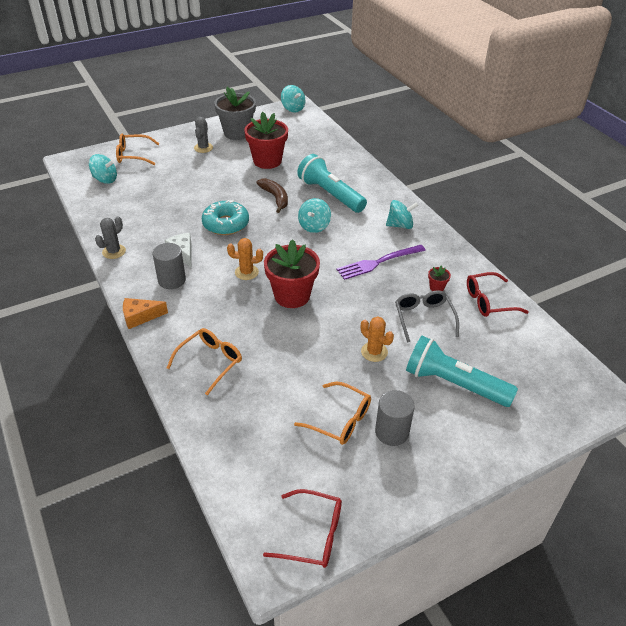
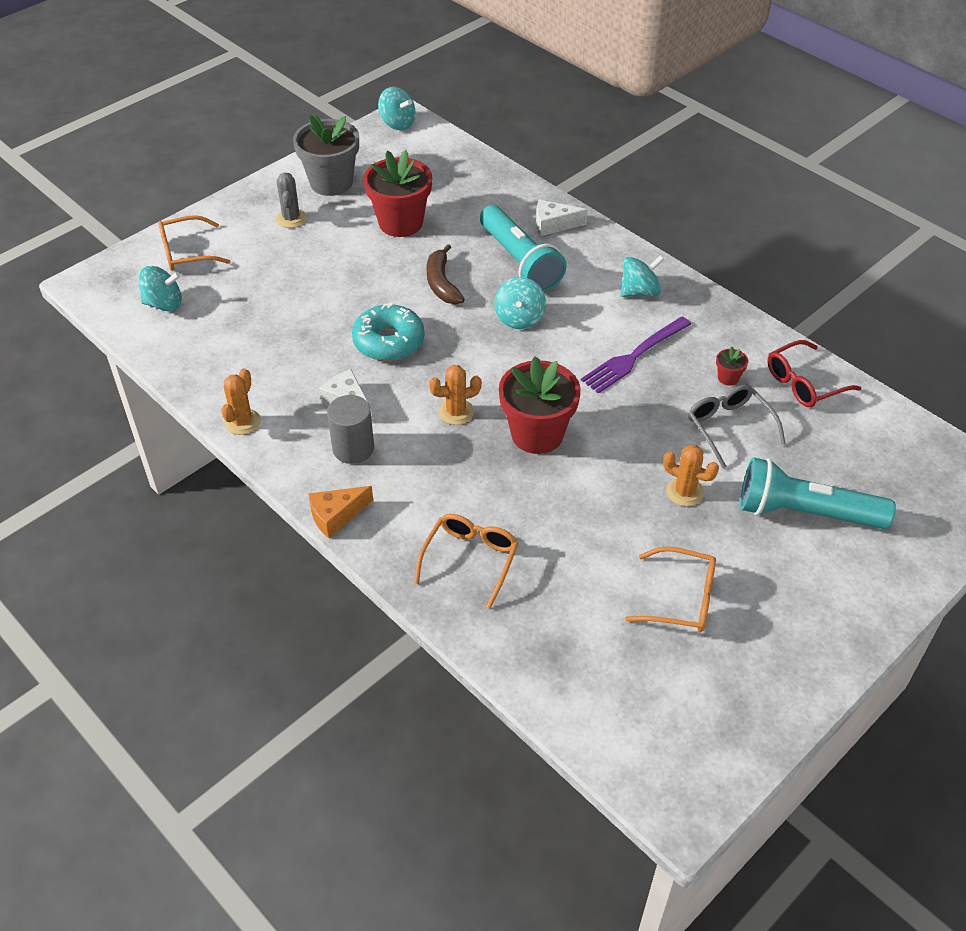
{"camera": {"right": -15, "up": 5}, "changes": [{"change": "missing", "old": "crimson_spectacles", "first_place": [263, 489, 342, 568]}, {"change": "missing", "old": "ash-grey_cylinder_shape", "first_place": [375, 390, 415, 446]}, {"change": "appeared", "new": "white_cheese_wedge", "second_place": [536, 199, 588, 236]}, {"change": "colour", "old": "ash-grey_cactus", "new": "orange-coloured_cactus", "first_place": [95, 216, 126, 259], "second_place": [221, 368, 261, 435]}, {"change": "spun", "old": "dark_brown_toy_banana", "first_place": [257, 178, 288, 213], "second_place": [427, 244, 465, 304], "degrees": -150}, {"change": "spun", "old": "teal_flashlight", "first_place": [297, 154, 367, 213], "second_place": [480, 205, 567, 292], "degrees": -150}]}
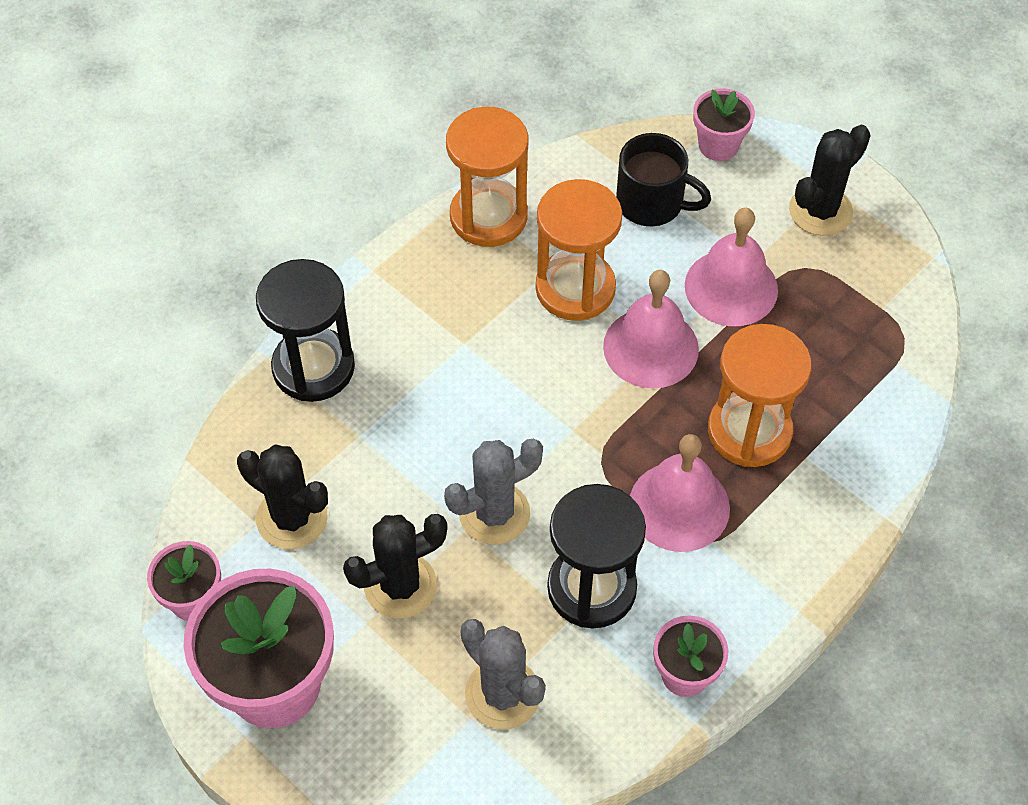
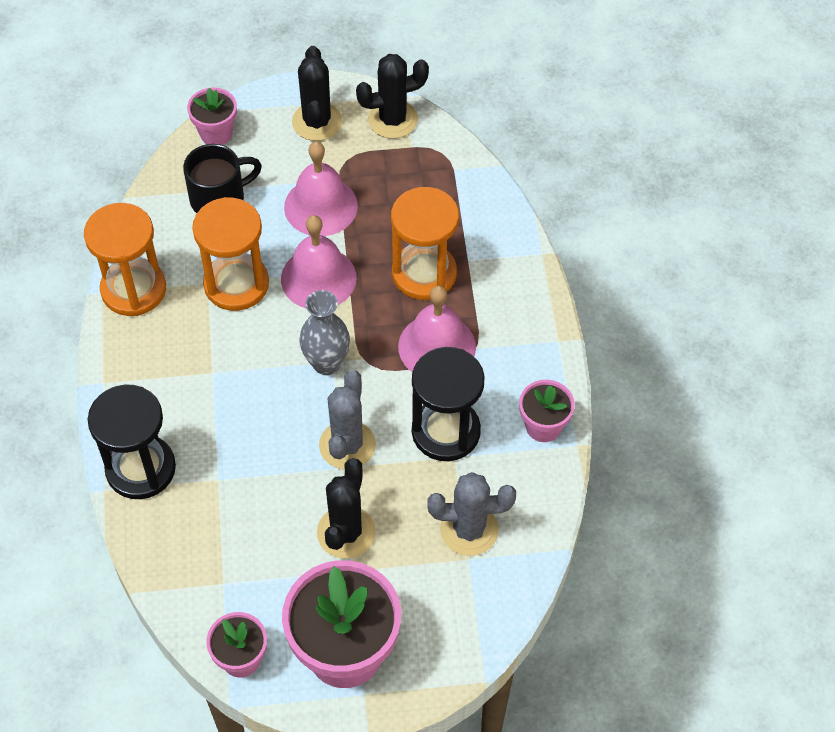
{"camera": {"right": -50, "up": 0}, "changes": [{"change": "appeared", "new": "ash-grey_tall_vase", "second_place": [299, 290, 350, 375]}, {"change": "relocated", "old": "jet-black_cactus", "first_place": [237, 445, 328, 550], "second_place": [356, 54, 429, 139]}]}
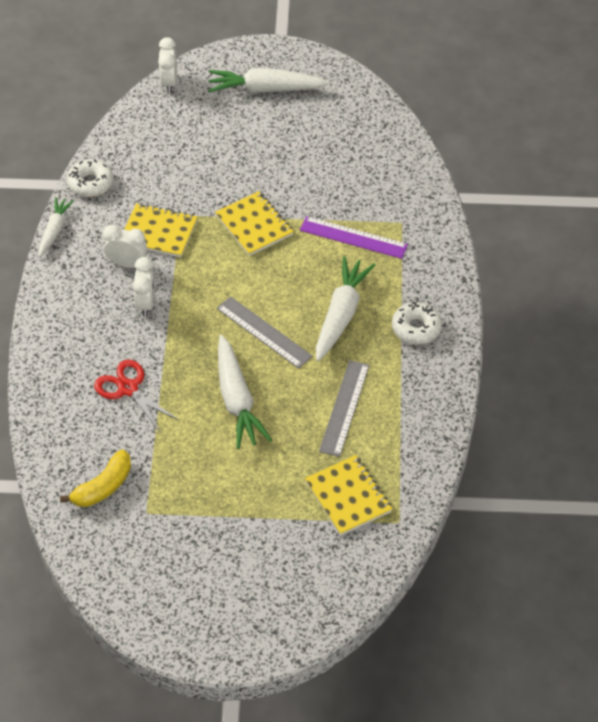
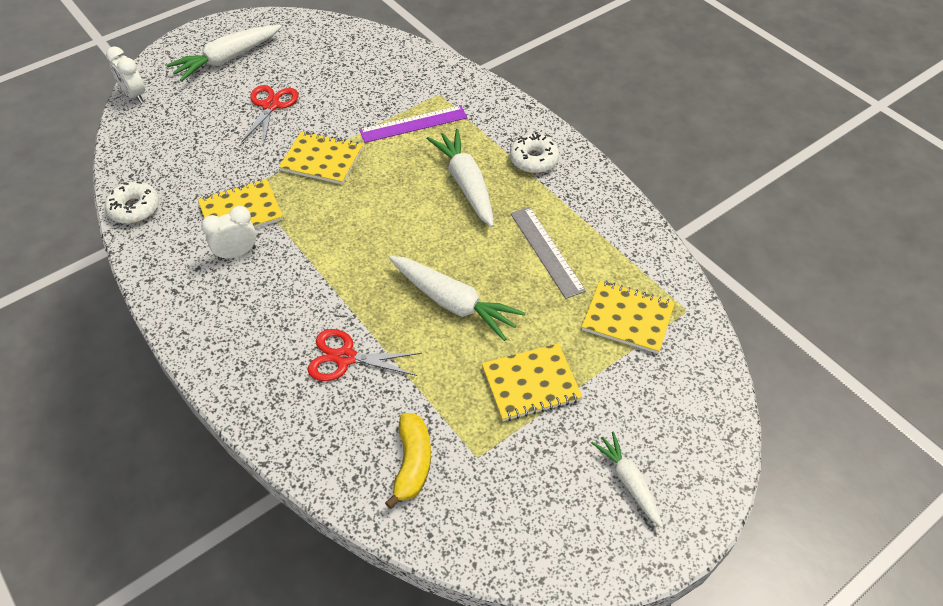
{"camera": {"right": -40, "up": 0}, "changes": [{"change": "missing", "old": "white_bedside_clock", "first_place": [132, 257, 155, 317]}, {"change": "missing", "old": "ash-grey_straightedge", "first_place": [217, 296, 313, 369]}, {"change": "appeared", "new": "crimson_shears", "second_place": [241, 85, 298, 146]}, {"change": "appeared", "new": "bright_yellow_notepad", "second_place": [482, 343, 583, 421]}, {"change": "relocated", "old": "white_carrot", "first_place": [39, 197, 74, 257], "second_place": [591, 432, 663, 528]}]}
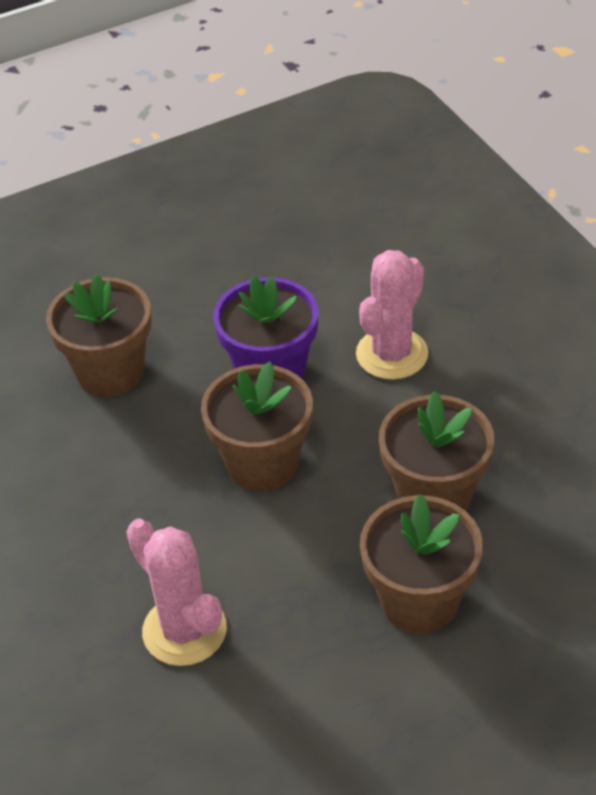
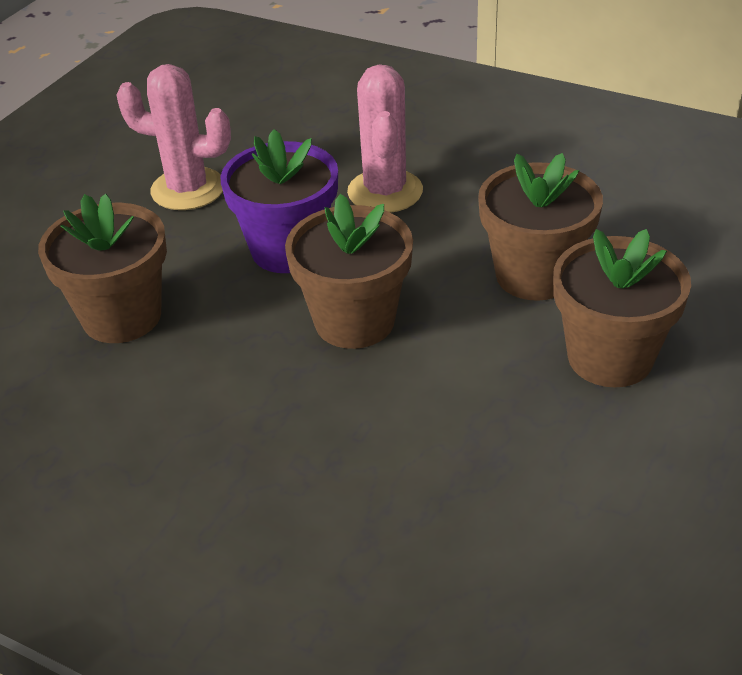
{"camera": {"right": -35, "up": -5}, "changes": [{"change": "relocated", "old": "pink_cactus", "first_place": [127, 518, 227, 666], "second_place": [116, 64, 231, 210]}]}
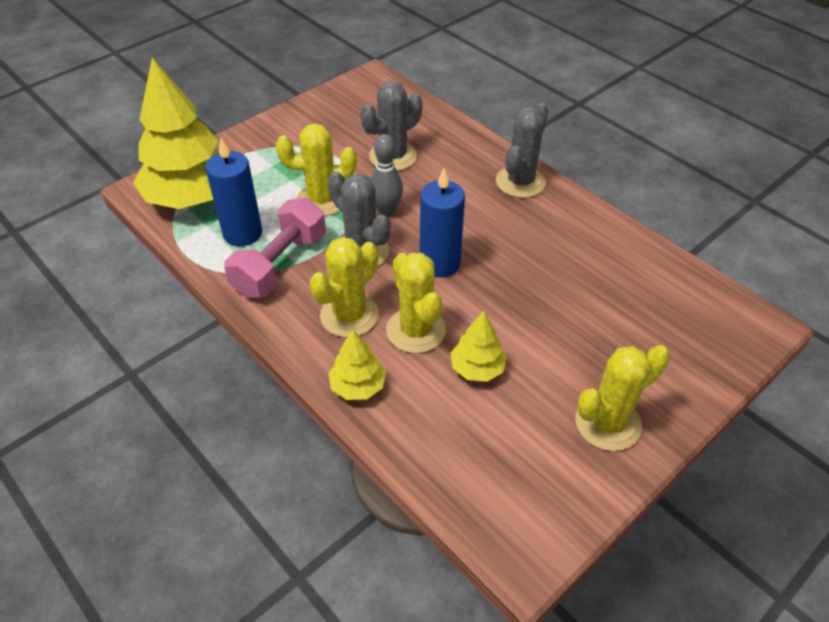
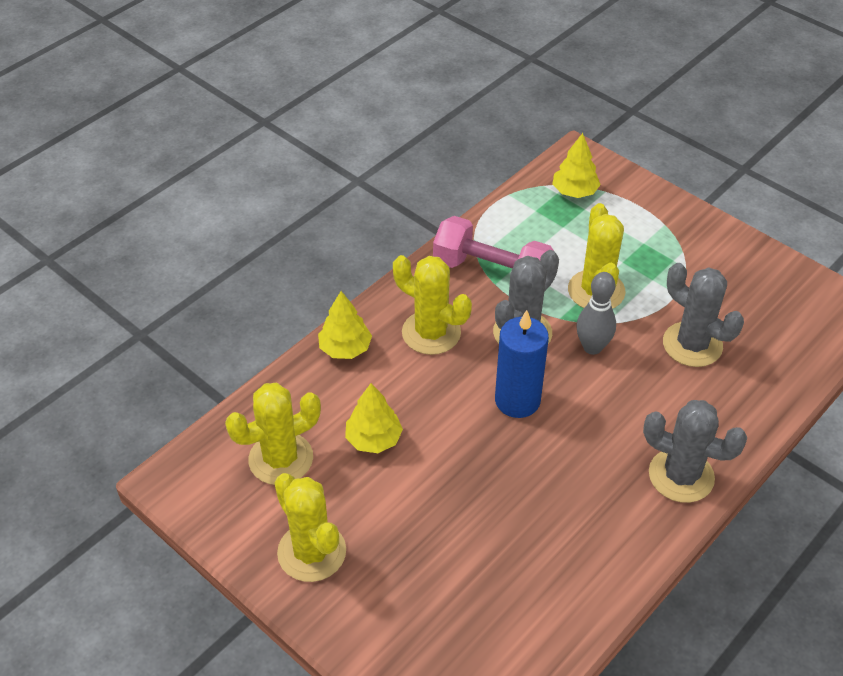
{"camera": {"right": 85, "up": 0}, "changes": [{"change": "missing", "old": "royal_blue_pillar_candle", "first_place": [205, 138, 262, 246]}, {"change": "relocated", "old": "bright_yellow_cactus", "first_place": [386, 253, 446, 353], "second_place": [225, 383, 321, 485]}, {"change": "size", "old": "bright_yellow_toy_tree", "first_place": [133, 58, 219, 209], "second_place": [552, 133, 601, 198], "factor": 0.47}]}
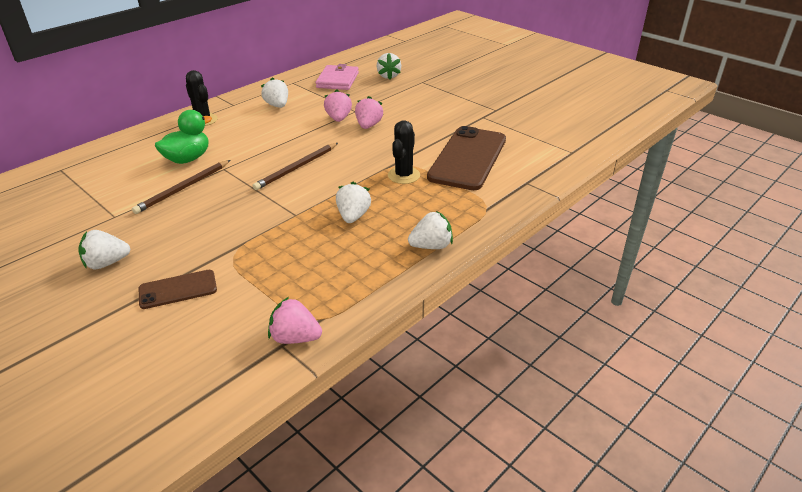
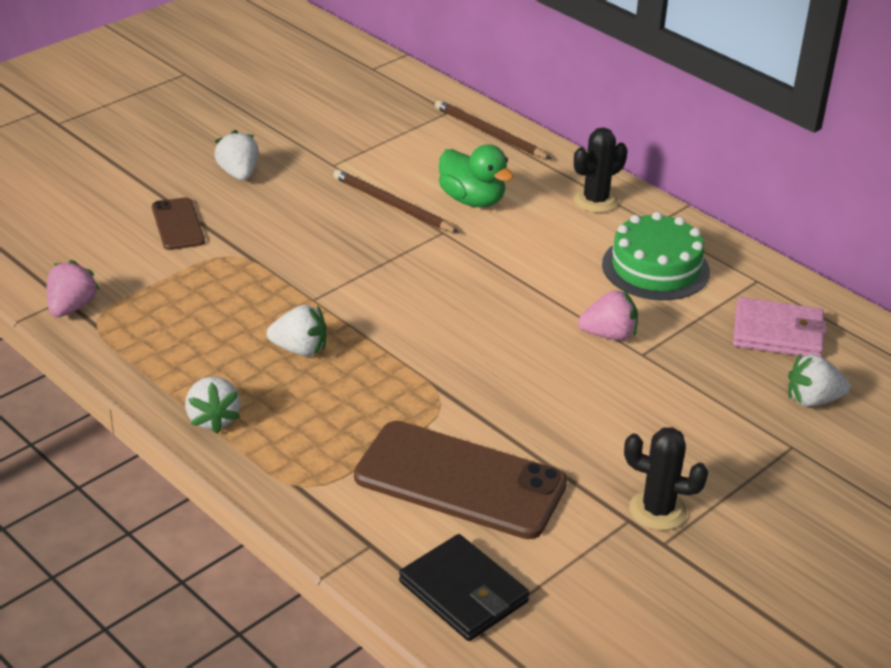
{"camera": {"right": 90, "up": 0}, "changes": [{"change": "missing", "old": "pink_strawberry", "first_place": [355, 96, 383, 129]}, {"change": "appeared", "new": "jet-black_card_wallet", "second_place": [399, 534, 529, 641]}, {"change": "relocated", "old": "dark_brown_lead_pencil", "first_place": [253, 143, 338, 190], "second_place": [435, 100, 551, 159]}, {"change": "relocated", "old": "jet-black_cactus", "first_place": [388, 120, 420, 184], "second_place": [624, 427, 708, 530]}, {"change": "exchanged", "old": "white_strawberry", "new": "leaf-green_layer_cake", "first_place": [261, 77, 288, 108], "second_place": [602, 212, 710, 300]}]}
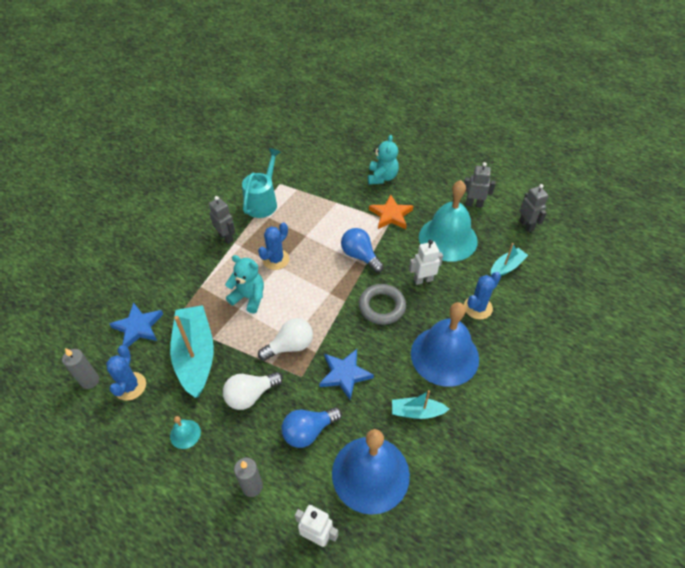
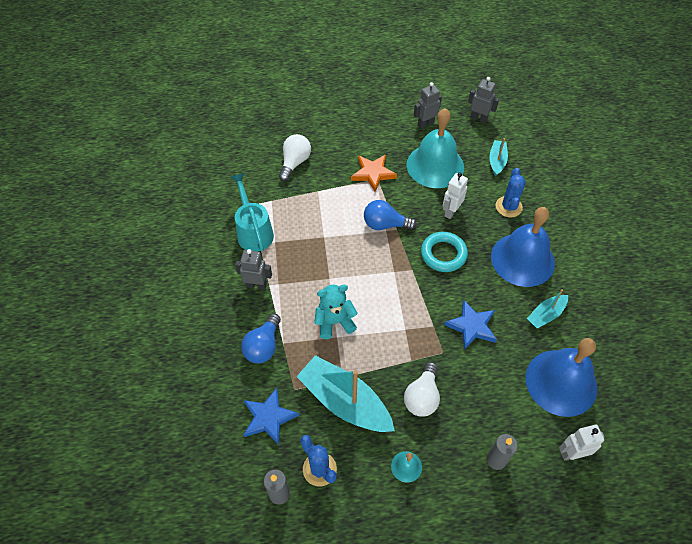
{"camera": {"right": -40, "up": 5}, "changes": [{"change": "missing", "old": "royal_blue_cactus", "first_place": [258, 222, 289, 270]}, {"change": "missing", "old": "teal_stuffed_bear", "first_place": [368, 135, 399, 185]}, {"change": "relocated", "old": "white_light_bulb", "first_place": [258, 318, 313, 361], "second_place": [279, 134, 311, 181]}, {"change": "relocated", "old": "royal_blue_light_bulb", "first_place": [281, 407, 342, 448], "second_place": [241, 313, 281, 364]}, {"change": "colour", "old": "ash-grey_hoop", "new": "teal_hoop", "first_place": [359, 284, 406, 325], "second_place": [421, 232, 468, 272]}]}
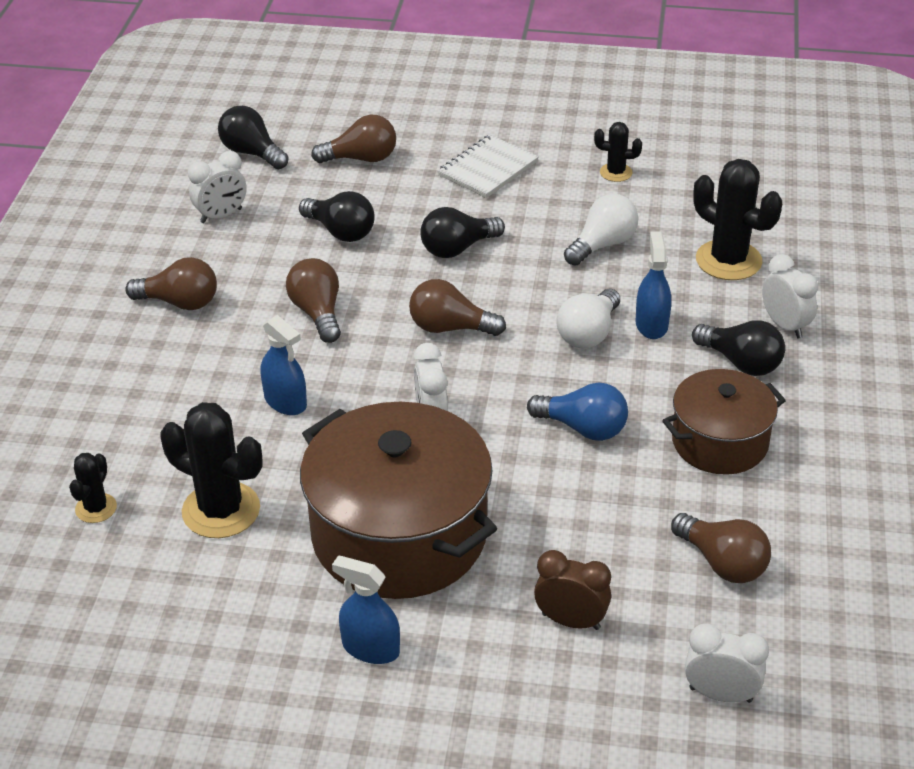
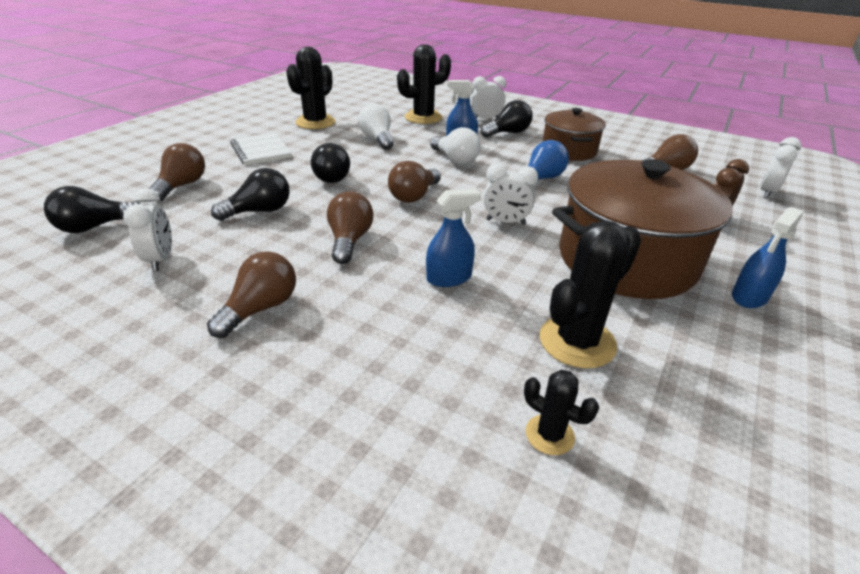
{"camera": {"right": -70, "up": -5}, "changes": [{"change": "spun", "old": "dark_brown_light_bulb", "first_place": [286, 258, 341, 343], "second_place": [327, 191, 373, 264], "degrees": 90}, {"change": "size", "old": "jet-black_cactus", "first_place": [594, 122, 642, 182], "second_place": [286, 47, 335, 129], "factor": 1.89}]}
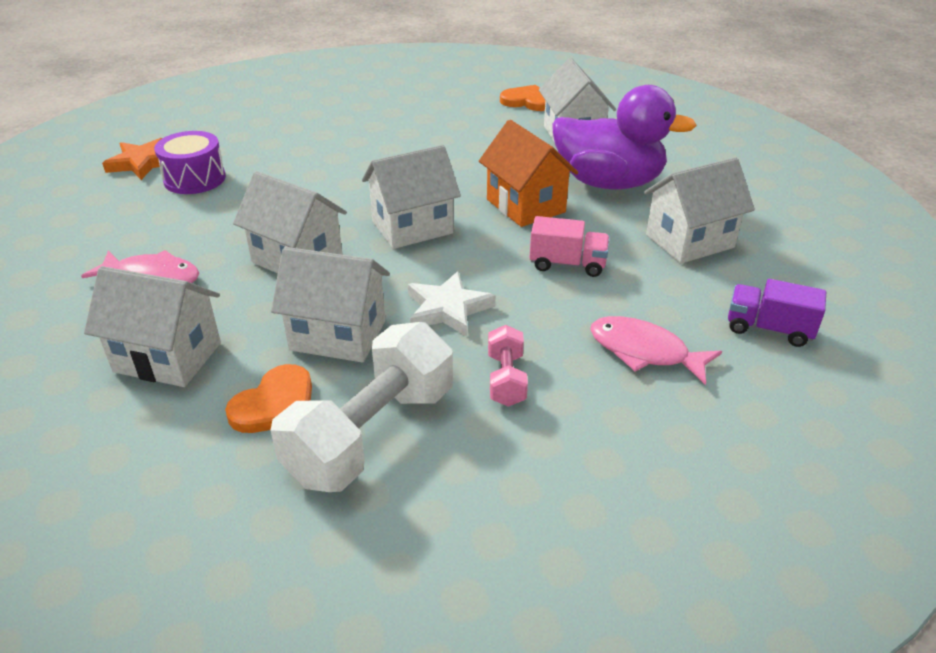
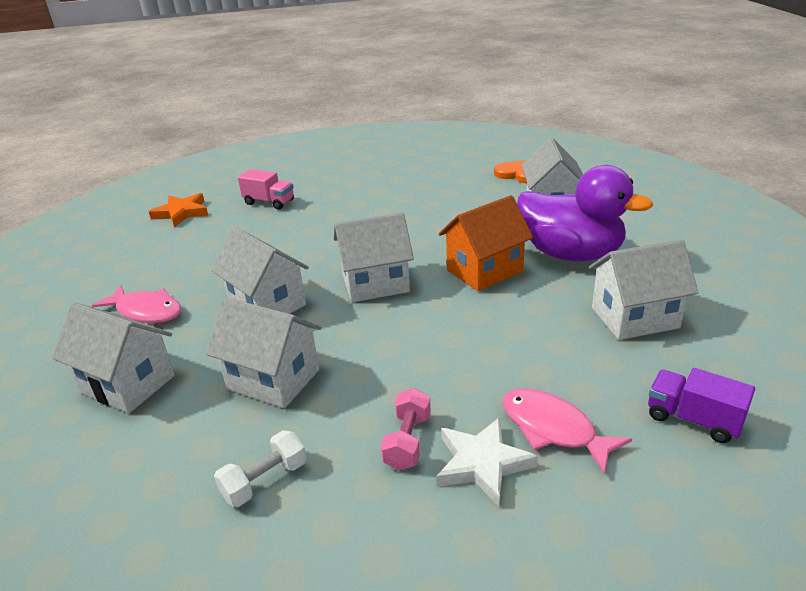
{"camera": {"right": 15, "up": -5}, "changes": [{"change": "missing", "old": "violet_toy_drum", "first_place": [154, 131, 226, 194]}, {"change": "missing", "old": "orange-coloured_heart_shape", "first_place": [225, 364, 312, 433]}, {"change": "relocated", "old": "white_star", "first_place": [408, 271, 495, 337], "second_place": [436, 417, 538, 506]}, {"change": "relocated", "old": "pink_toy_truck", "first_place": [530, 216, 610, 277], "second_place": [238, 169, 294, 210]}, {"change": "spun", "old": "orange-coloured_cottage", "first_place": [479, 120, 578, 227], "second_place": [439, 195, 533, 291], "degrees": 75}, {"change": "size", "old": "white_dumbbell", "first_place": [270, 322, 453, 492], "second_place": [214, 430, 307, 507], "factor": 0.48}]}
